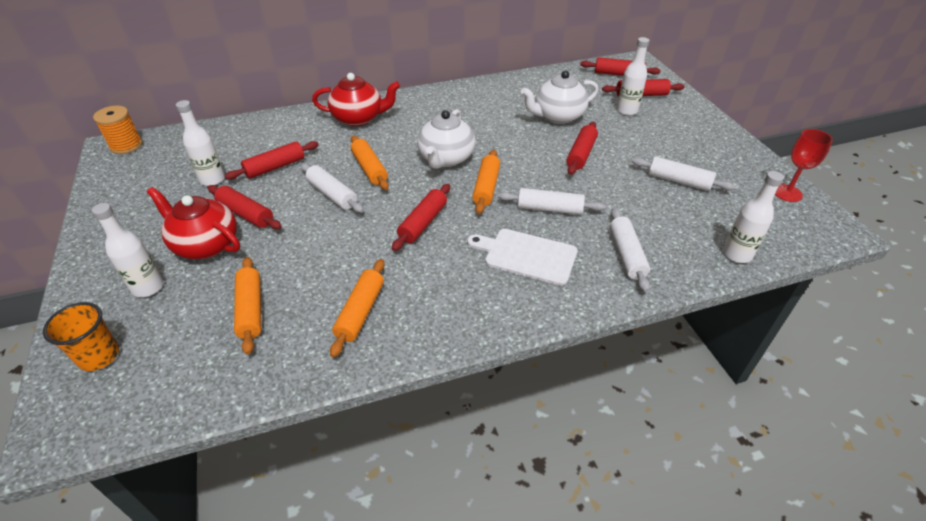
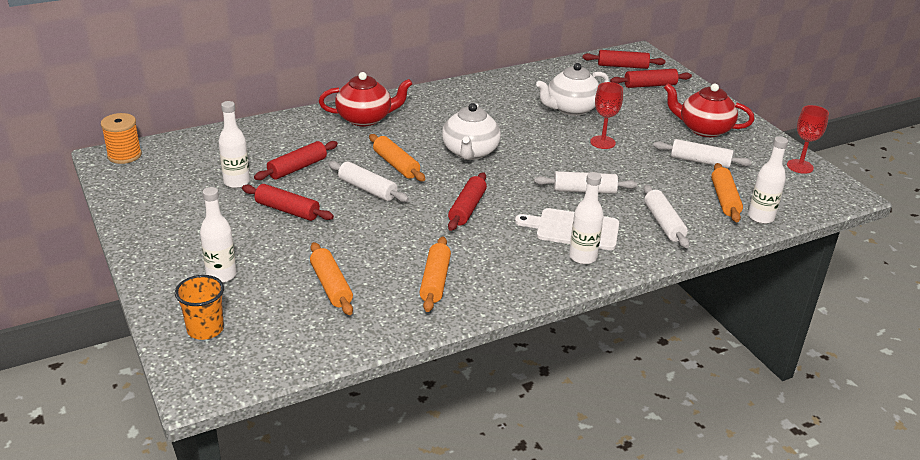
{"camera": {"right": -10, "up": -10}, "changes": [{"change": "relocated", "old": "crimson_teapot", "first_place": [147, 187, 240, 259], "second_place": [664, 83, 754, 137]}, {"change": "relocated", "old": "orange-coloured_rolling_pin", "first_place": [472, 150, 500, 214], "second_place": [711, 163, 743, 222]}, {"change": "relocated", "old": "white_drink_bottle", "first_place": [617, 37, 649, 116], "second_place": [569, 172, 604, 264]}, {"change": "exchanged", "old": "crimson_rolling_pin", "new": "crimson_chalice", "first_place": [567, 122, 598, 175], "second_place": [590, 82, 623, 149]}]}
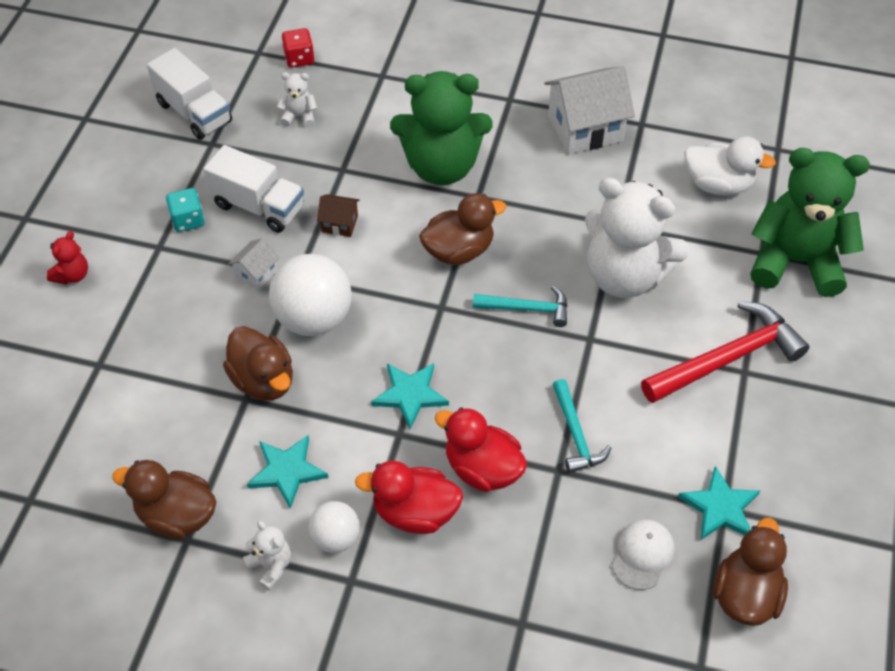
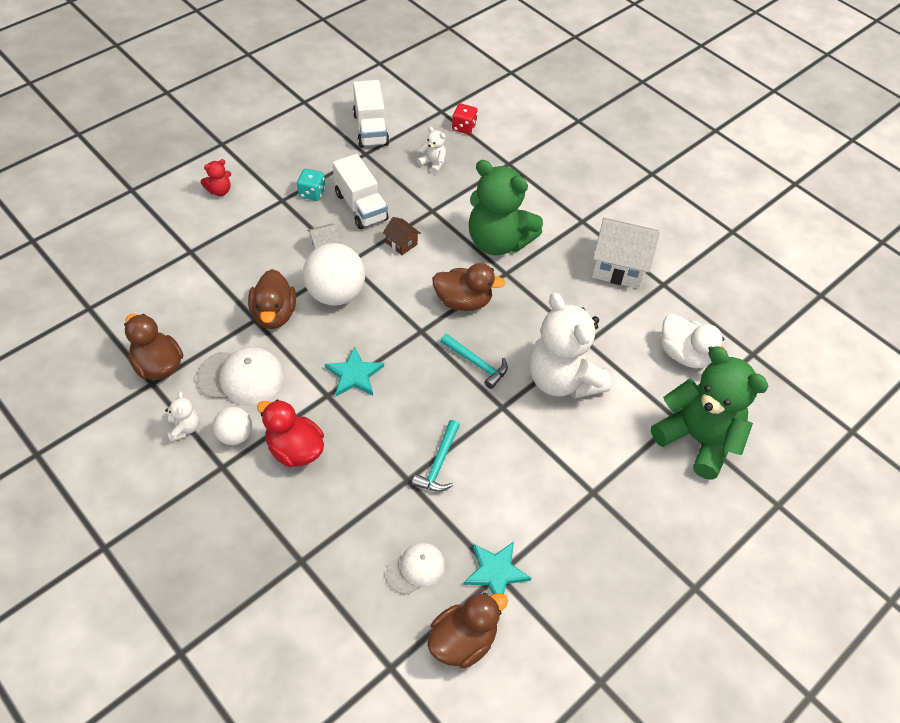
{"camera": {"right": 30, "up": 0}, "changes": [{"change": "missing", "old": "crimson_rubber_duck", "first_place": [435, 407, 527, 492]}, {"change": "missing", "old": "crimson_carpenter's_hammer", "first_place": [641, 301, 809, 403]}, {"change": "exchanged", "old": "teal_star", "new": "white_cap", "first_place": [247, 435, 329, 509], "second_place": [197, 347, 284, 406]}]}
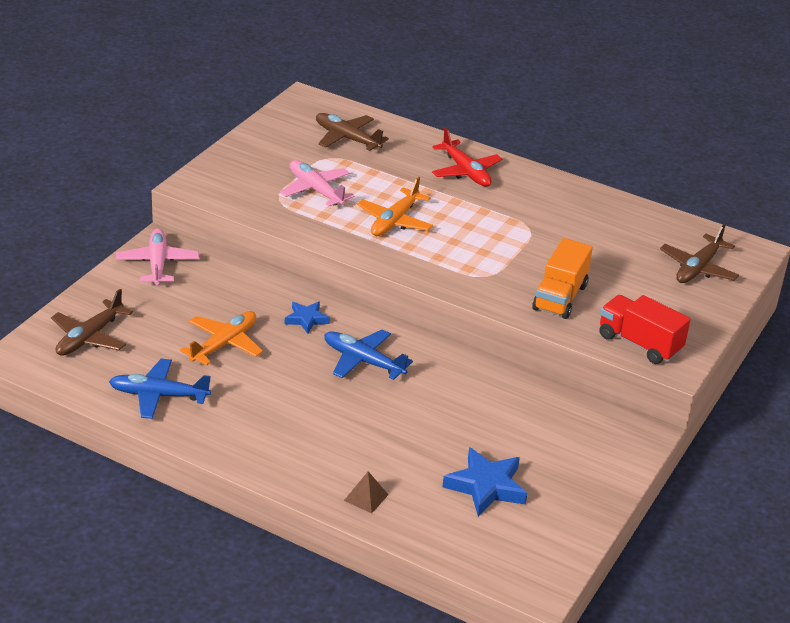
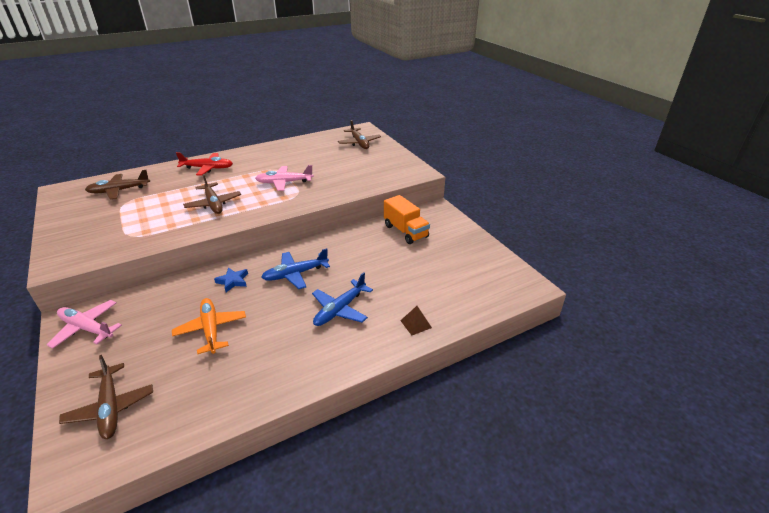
{"camera": {"right": -55, "up": 0}, "changes": [{"change": "missing", "old": "royal_blue_star", "first_place": [442, 447, 527, 516]}, {"change": "missing", "old": "crimson_toy_truck", "first_place": [599, 295, 691, 364]}, {"change": "relocated", "old": "royal_blue_plane", "first_place": [109, 358, 211, 419], "second_place": [312, 272, 373, 326]}, {"change": "relocated", "old": "pink_plane", "first_place": [280, 160, 355, 206], "second_place": [255, 165, 313, 191]}, {"change": "relocated", "old": "orange-coloured_toy_truck", "first_place": [532, 238, 593, 319], "second_place": [384, 195, 430, 244]}, {"change": "colour", "old": "orange-coloured_plane", "new": "dark_brown_plane", "first_place": [357, 176, 433, 236], "second_place": [183, 174, 241, 214]}]}
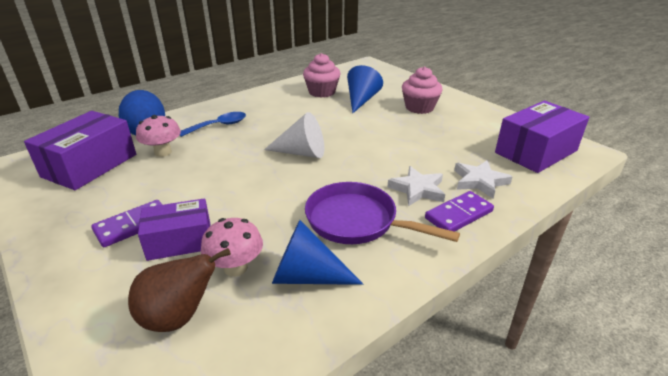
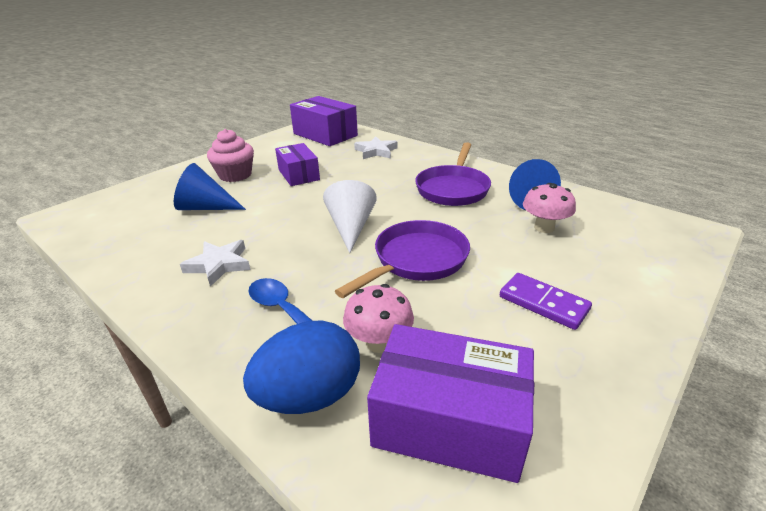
{"camera": {"right": -100, "up": 0}, "changes": [{"change": "missing", "old": "dark_brown_pear", "first_place": [128, 248, 231, 332]}, {"change": "missing", "old": "pink_fairy_cake", "first_place": [303, 53, 340, 98]}, {"change": "missing", "old": "violet_domino", "first_place": [425, 191, 494, 232]}, {"change": "appeared", "new": "violet_pan", "second_place": [335, 220, 470, 298]}, {"change": "relocated", "old": "violet_package", "first_place": [138, 198, 211, 261], "second_place": [275, 143, 320, 186]}, {"change": "relocated", "old": "white_star", "first_place": [388, 166, 445, 206], "second_place": [180, 240, 250, 287]}]}
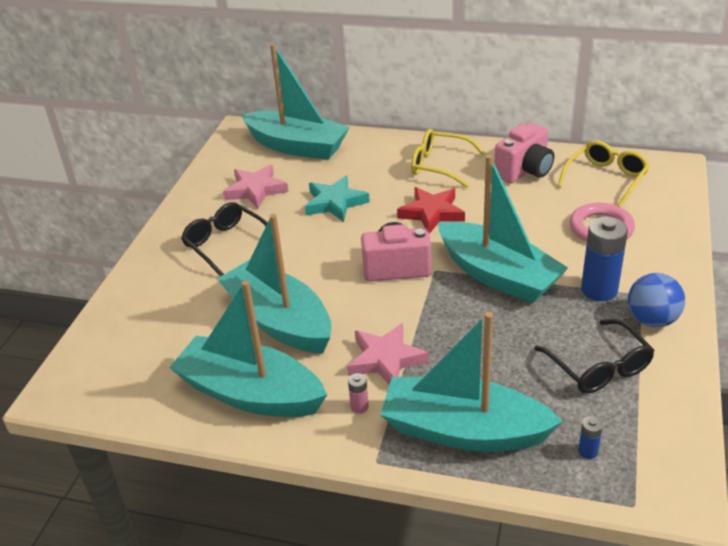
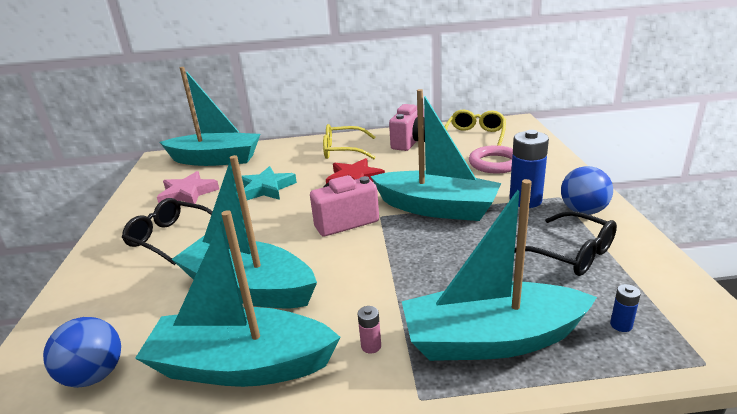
{"camera": {"right": -20, "up": -10}, "changes": [{"change": "missing", "old": "pink_star", "first_place": [347, 323, 429, 385]}, {"change": "appeared", "new": "royal_blue_play_ball", "second_place": [43, 317, 121, 388]}]}
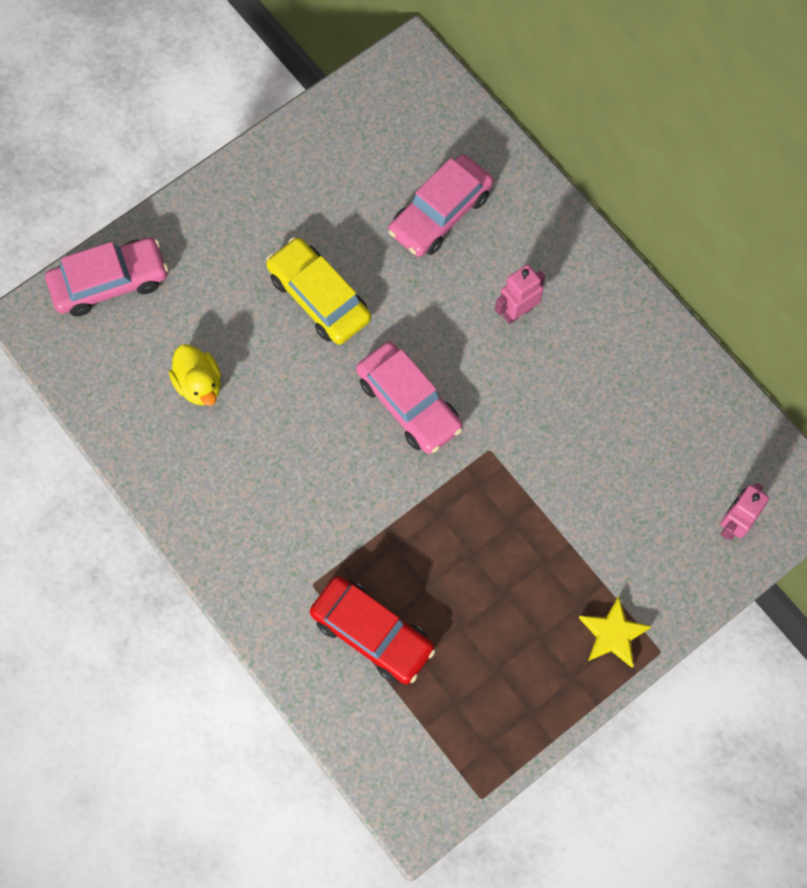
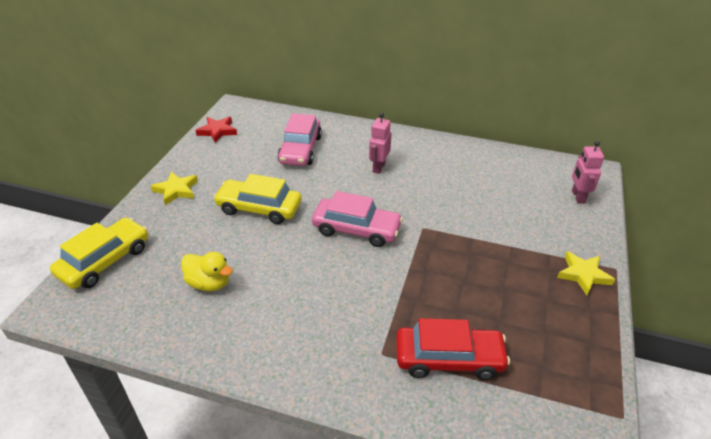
{"camera": {"right": -35, "up": -30}, "changes": [{"change": "appeared", "new": "bright_yellow_star", "second_place": [151, 172, 198, 205]}, {"change": "appeared", "new": "crimson_star", "second_place": [196, 117, 237, 143]}, {"change": "colour", "old": "pink_automobile", "new": "bright_yellow_automobile", "first_place": [45, 237, 168, 316], "second_place": [50, 218, 148, 289]}]}
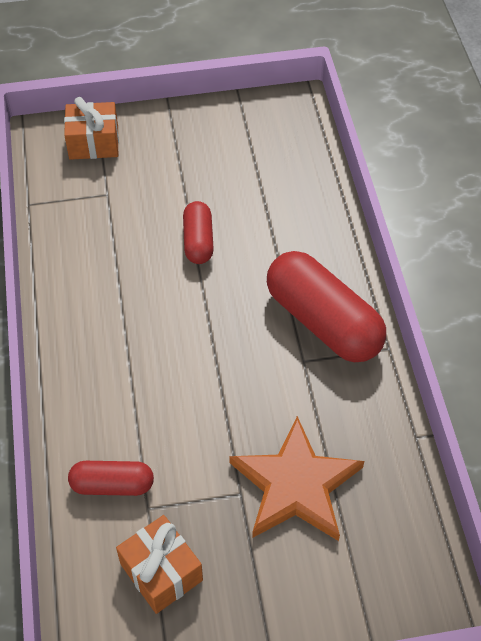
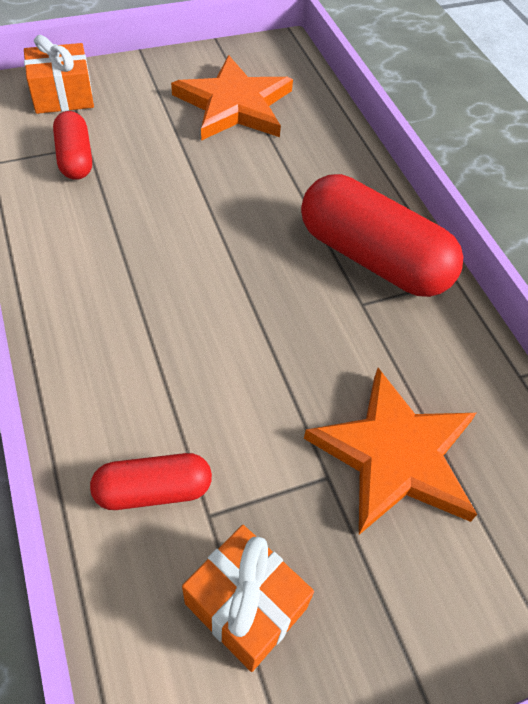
{"camera": {"right": -15, "up": 0}, "changes": [{"change": "appeared", "new": "orange-coloured_star", "second_place": [171, 55, 293, 141]}, {"change": "relocated", "old": "crimson_pill_shape", "first_place": [183, 201, 214, 264], "second_place": [53, 111, 92, 180]}]}
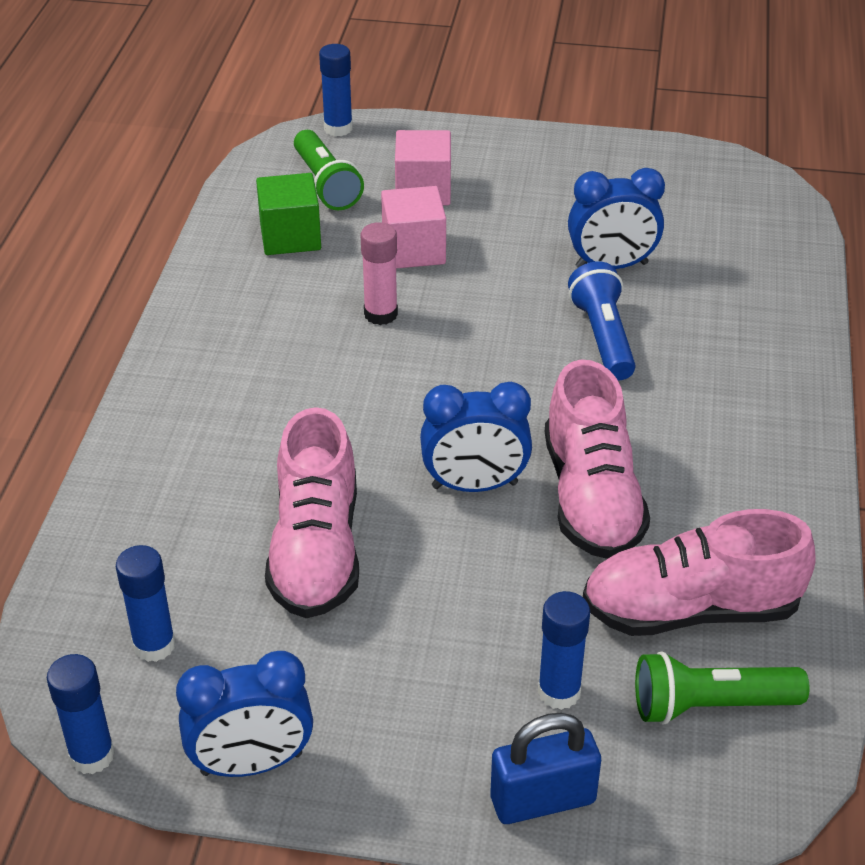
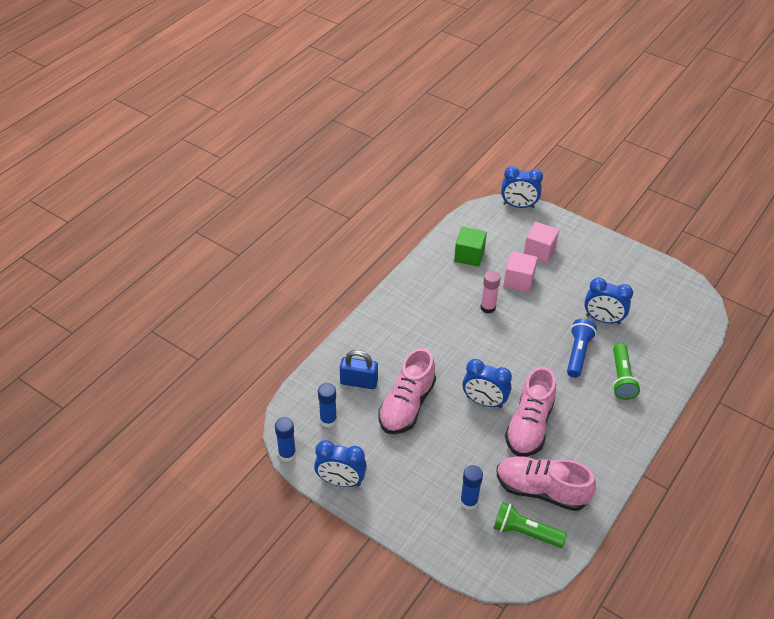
{"camera": {"right": 25, "up": 5}, "changes": [{"change": "relocated", "old": "leaf-green_flashlight", "first_place": [294, 130, 364, 210], "second_place": [613, 343, 640, 400]}, {"change": "relocated", "old": "royal_blue_small_lock", "first_place": [490, 713, 601, 824], "second_place": [340, 350, 378, 389]}, {"change": "exchanged", "old": "royal_blue_glue", "new": "royal_blue_bedside_clock", "first_place": [319, 44, 353, 136], "second_place": [501, 166, 543, 208]}]}
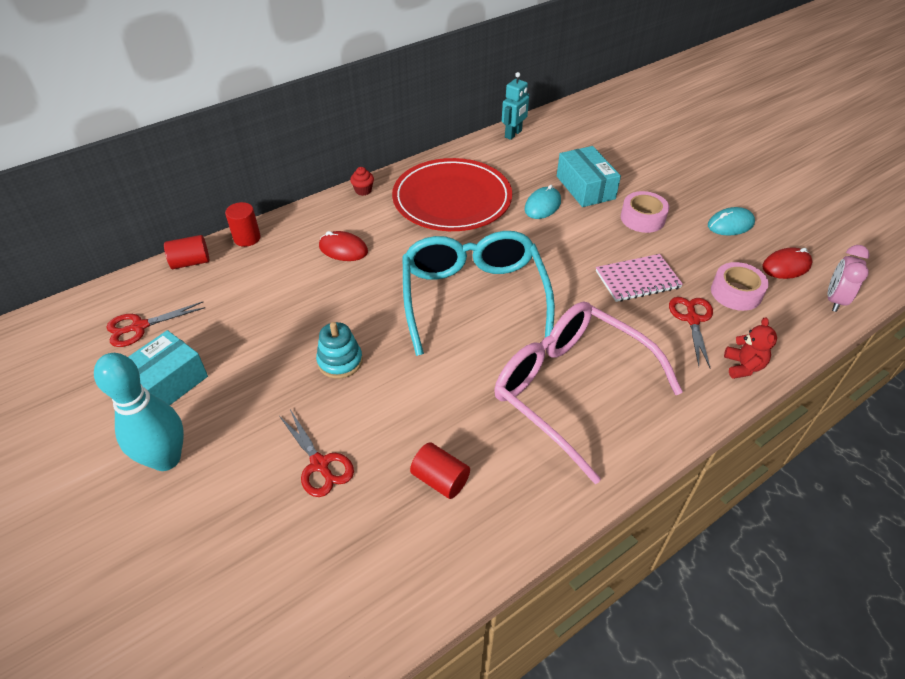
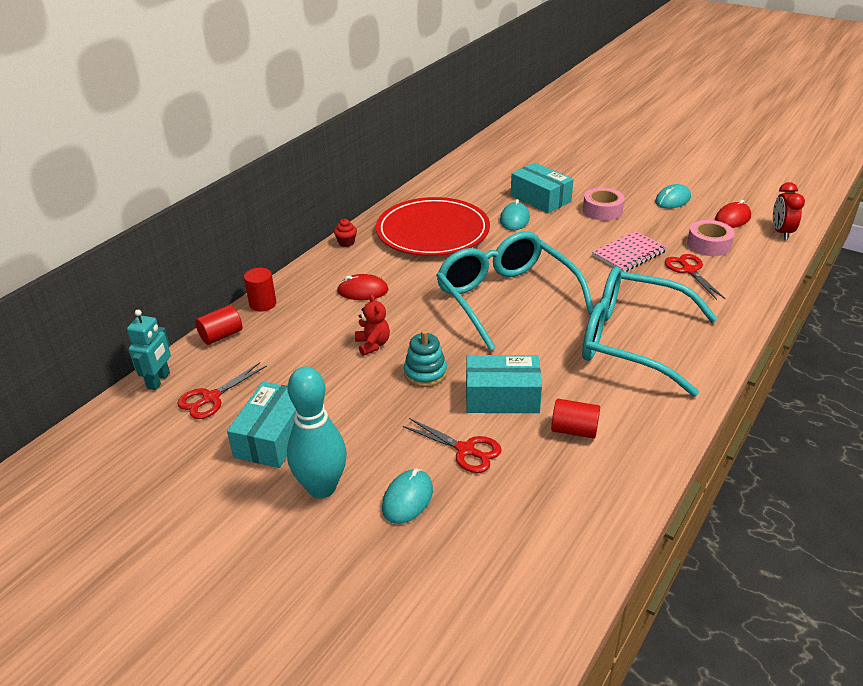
{"camera": {"right": -20, "up": -10}, "changes": [{"change": "appeared", "new": "teal_computer_mouse", "second_place": [382, 469, 433, 524]}, {"change": "appeared", "new": "teal_package", "second_place": [466, 355, 542, 413]}, {"change": "relocated", "old": "teal_robot_figure", "first_place": [502, 72, 529, 140], "second_place": [127, 310, 171, 390]}, {"change": "relocated", "old": "crimson_stuffed_bear", "first_place": [724, 317, 777, 379], "second_place": [355, 294, 390, 356]}, {"change": "colour", "old": "pink_spectacles", "new": "teal_spectacles", "first_place": [494, 301, 683, 484], "second_place": [582, 266, 718, 397]}, {"change": "colour", "old": "pink_bedside_clock", "new": "crimson_bedside_clock", "first_place": [828, 245, 870, 312], "second_place": [773, 182, 805, 240]}]}
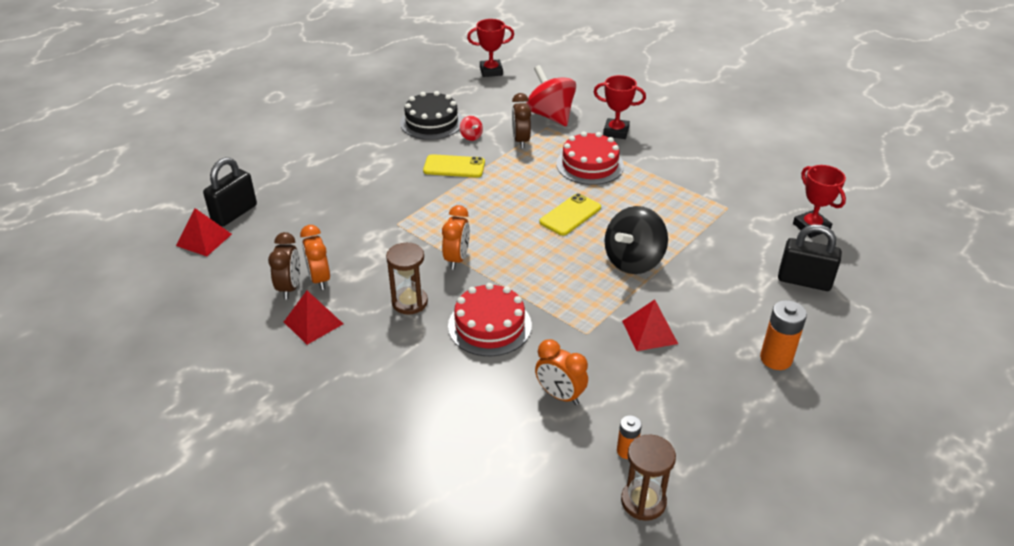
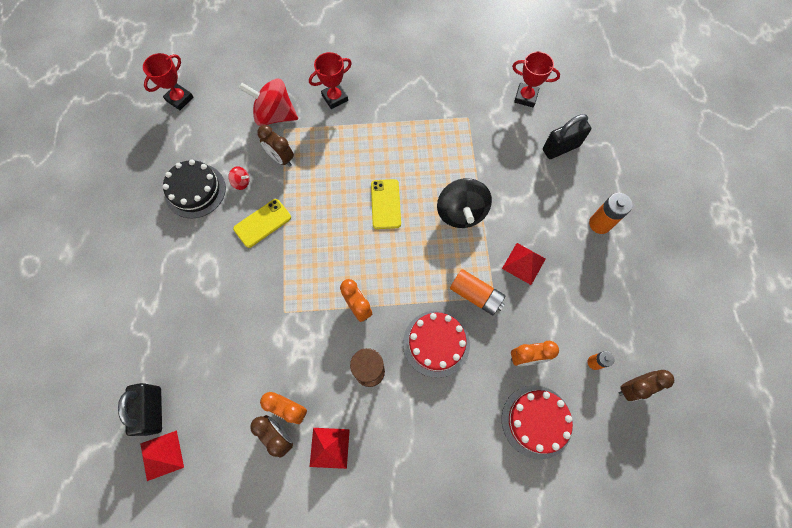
{"camera": {"right": -45, "up": 30}, "changes": [{"change": "appeared", "new": "orange-coloured_AA_battery", "second_place": [450, 269, 505, 315]}, {"change": "relocated", "old": "crimson_layer_cake", "first_place": [556, 132, 624, 185], "second_place": [502, 385, 573, 460]}, {"change": "exchanged", "old": "dark_brown_sand_timer", "new": "dark_brown_bedside_clock", "first_place": [621, 435, 676, 521], "second_place": [619, 370, 674, 401]}]}
